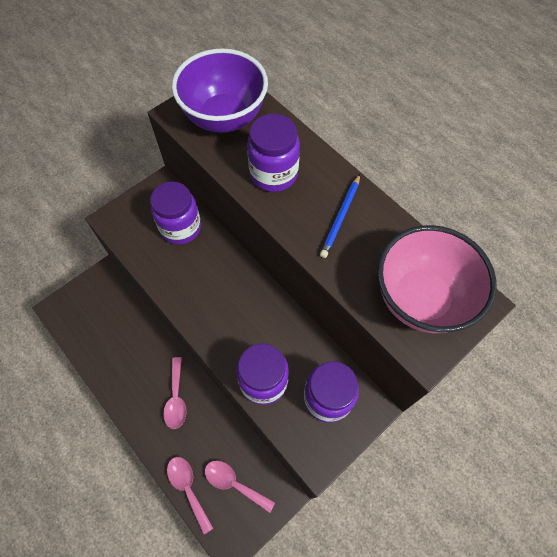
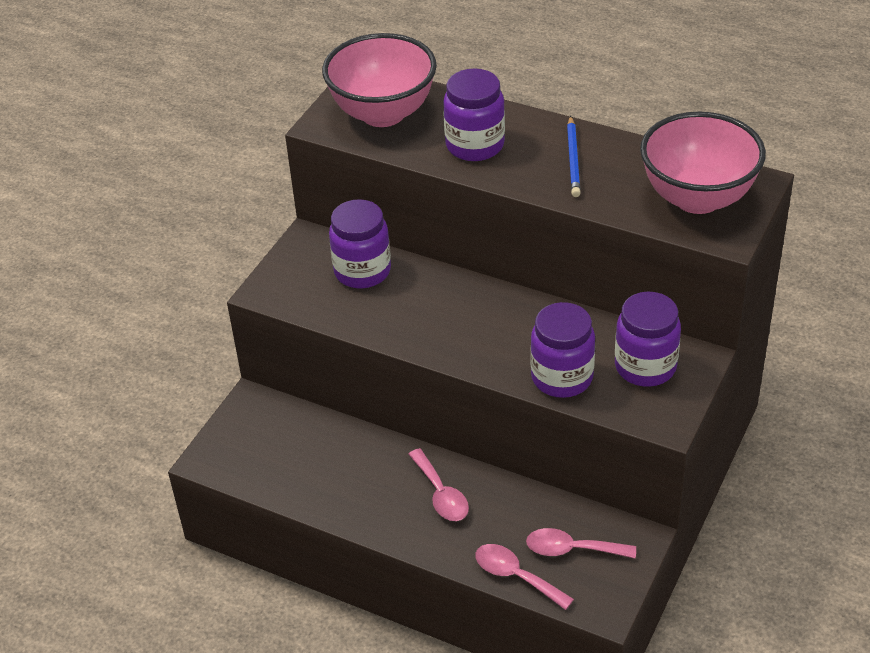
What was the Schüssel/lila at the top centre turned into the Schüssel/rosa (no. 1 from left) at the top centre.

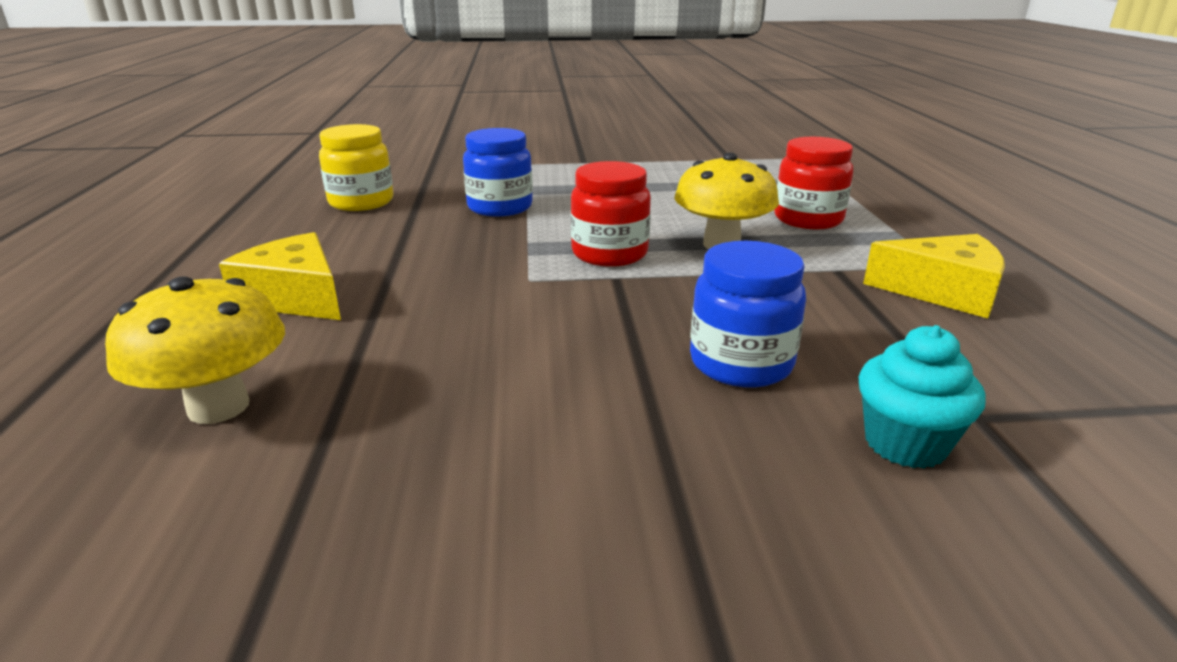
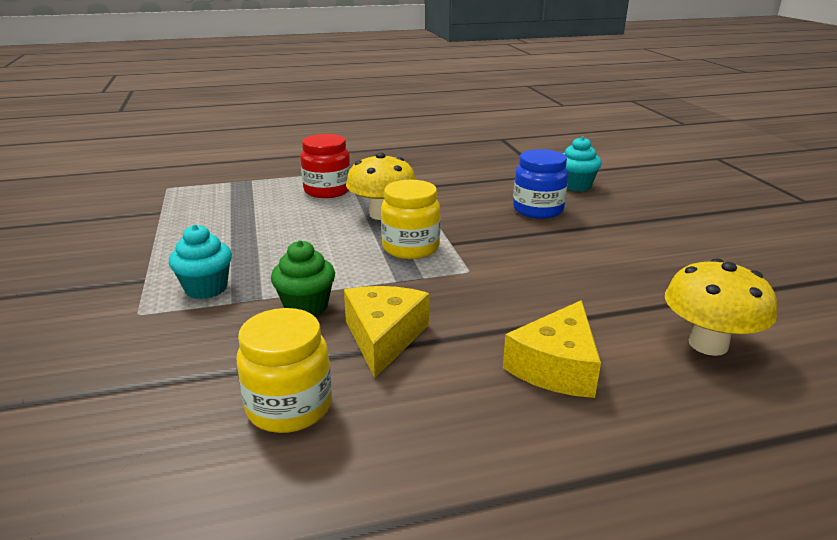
The second view gained the Muffin/türkis (no. 1 from left) at the middle left.
Where the Einmachglas/blau (no. 1 from left) stood at the top centre, the Muffin/grün came to stand at the centre.
The Käse/gelb (no. 2 from left in the first image) ended up elsewhere, having gone from the middle right to the centre.
What was the Einmachglas/rot (no. 1 from left) at the top centre turned into the Einmachglas/gelb (no. 2 from left) at the centre.

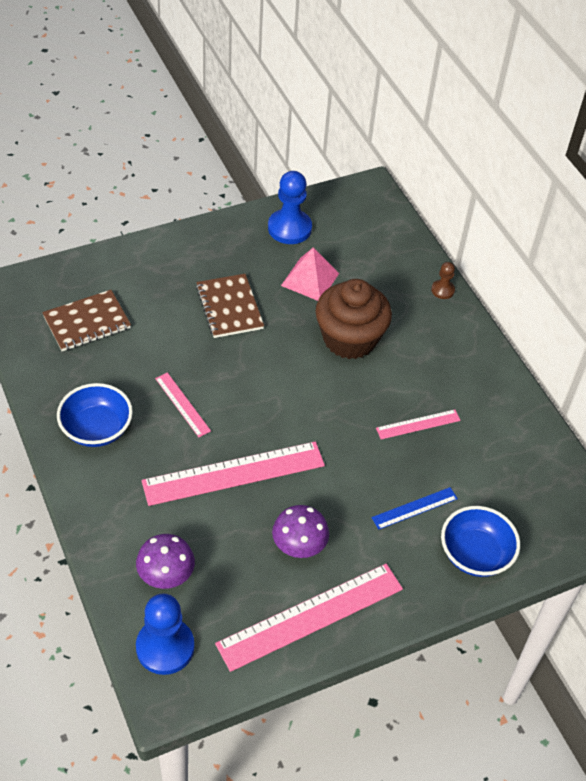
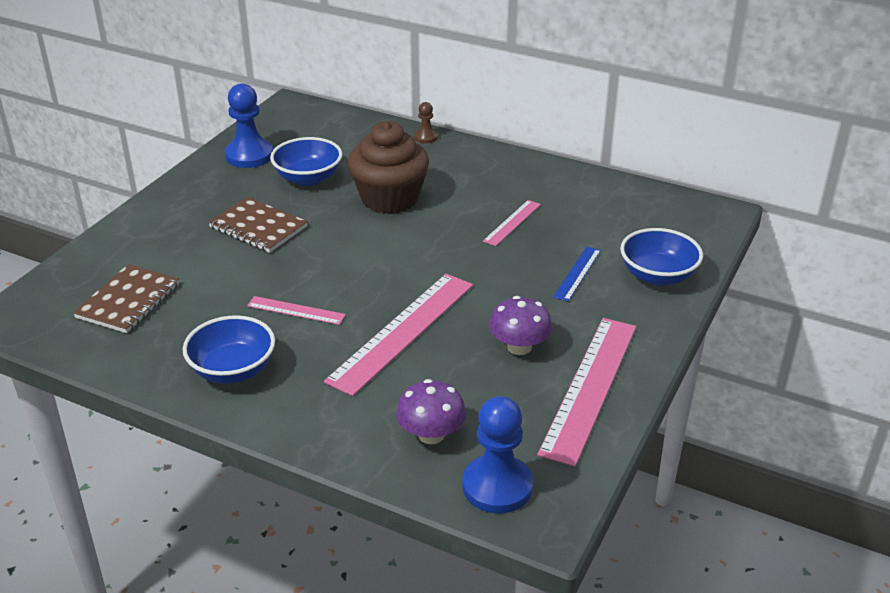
Where the Pyramide/rosa stood at the centre, the Schüssel/blau (no. 2 from left) came to stand at the top centre.

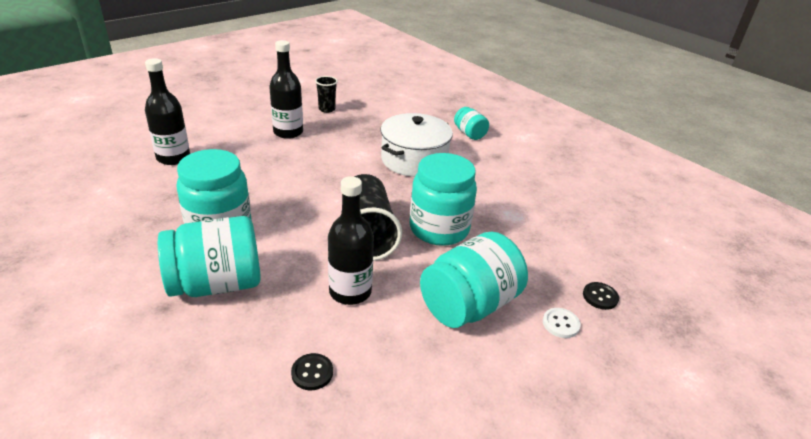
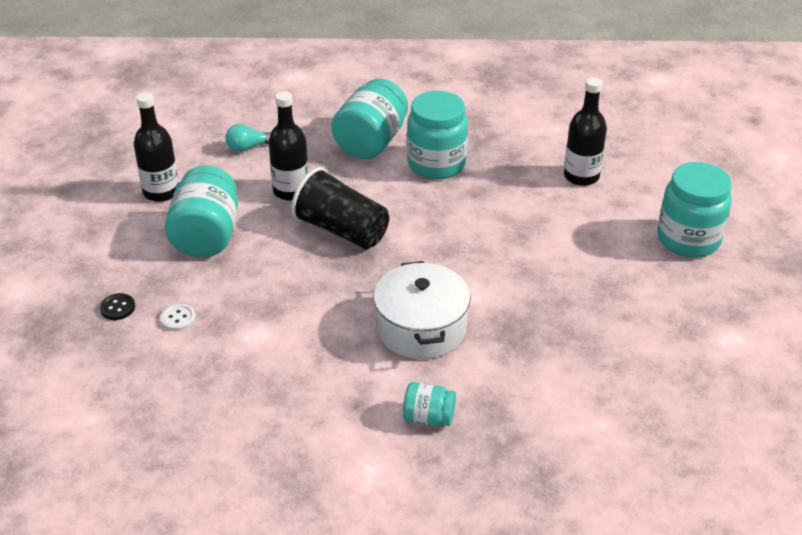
The Flasche/schwarz (no. 2 from left in the first image) ended up elsewhere, having gone from the top centre to the top left.
The Knopf/weiß ended up elsewhere, having gone from the bottom right to the middle left.
Where the Knopf/schwarz (no. 1 from left) stood at the bottom centre, the Glühbirne/türkis came to stand at the top left.
The Einmachglas/türkis (no. 3 from left in the first image) ended up elsewhere, having gone from the centre to the middle right.
The second view lost the Becher/schwarz (no. 1 from left) at the top centre.

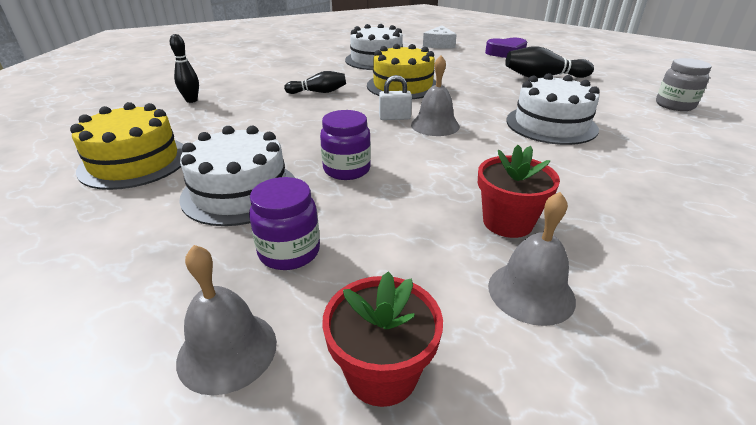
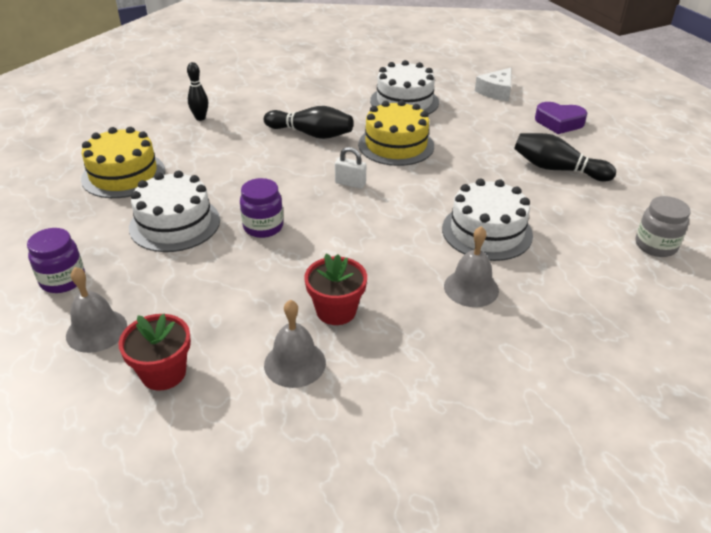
The Einmachglas/lila (no. 1 from left) ended up elsewhere, having gone from the centre to the middle left.
The size of the Bowlingkegel/schwarz (no. 2 from left) at the top centre changed by a factor of 1.54.
The Glocke/grau (no. 2 from left in the first image) ended up elsewhere, having gone from the top centre to the centre.

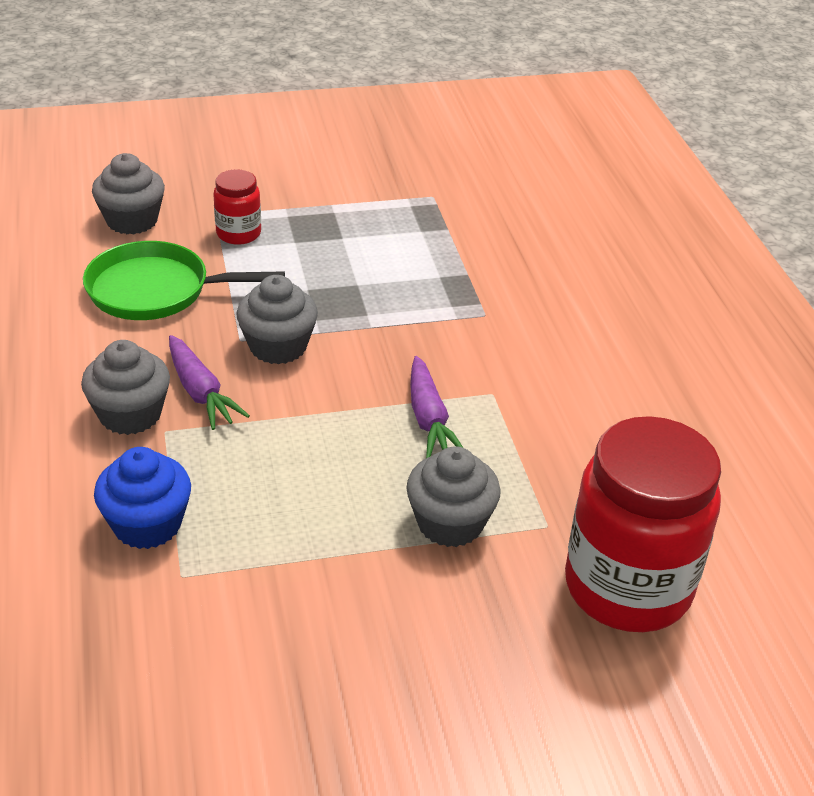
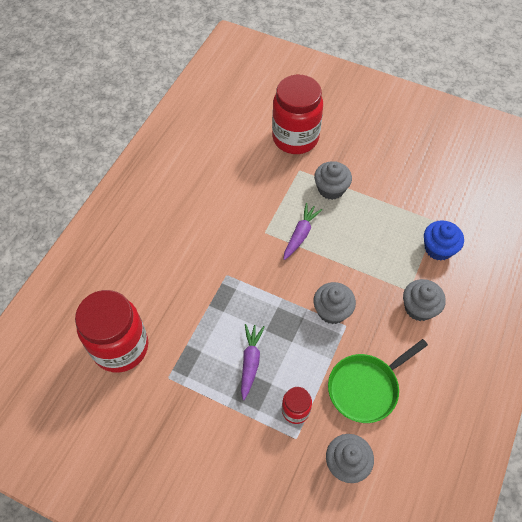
The second view gained the Einmachglas/rot (no. 1 from left) at the middle left.
The Karotte/lila (no. 1 from left) ended up elsewhere, having gone from the middle left to the bottom centre.
The Pfanne/grün at the middle left ended up facing another way, 105 degrees clockwise from before.

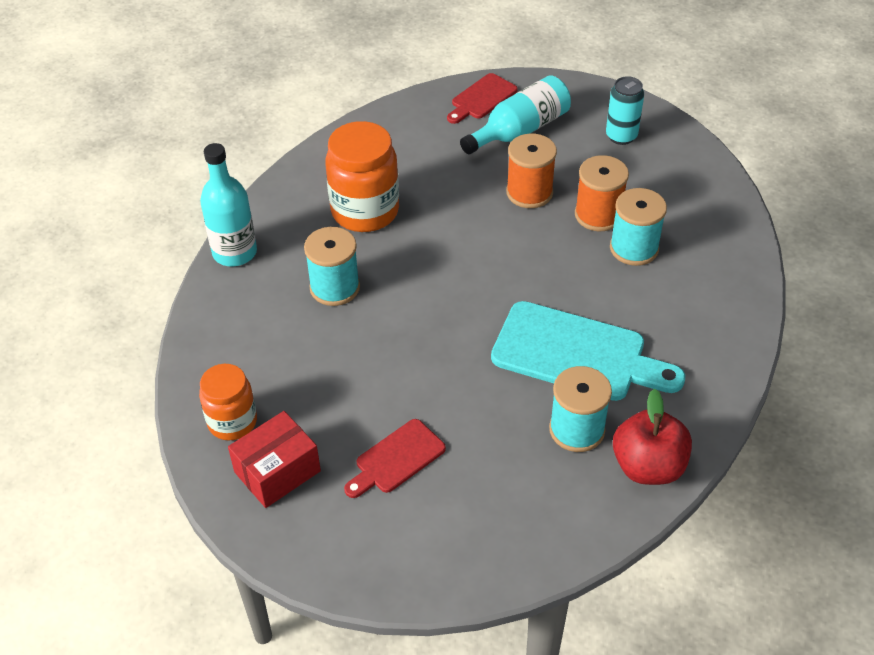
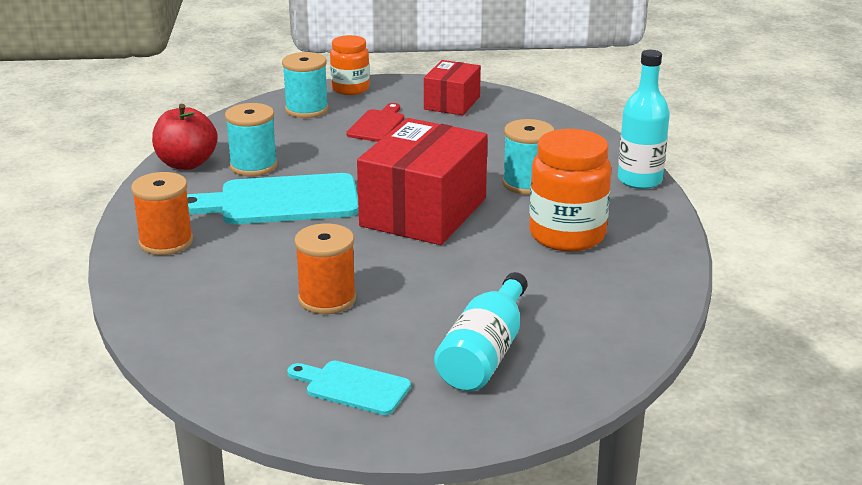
The Garnrolle/orange (no. 1 from left) ended up elsewhere, having gone from the top centre to the middle left.
The Garnrolle/türkis (no. 3 from left in the first image) ended up elsewhere, having gone from the middle right to the top centre.
Where the Dose/türkis stood at the top right, the Schneidebrett/türkis (no. 2 from left) came to stand at the bottom centre.
The Einmachglas/orange (no. 1 from left) ended up elsewhere, having gone from the middle left to the top centre.
The second view gained the Schachtel/rot (no. 1 from left) at the centre.
The second view lost the Schneidebrett/rot (no. 2 from left) at the top centre.

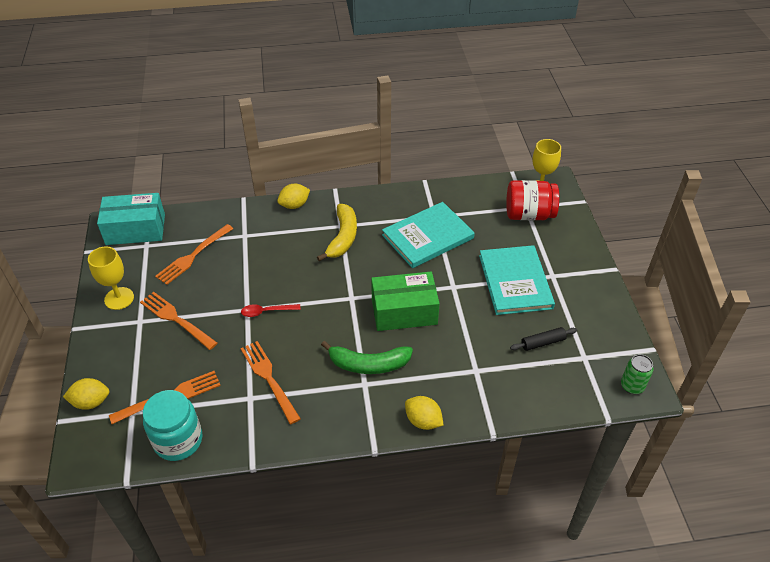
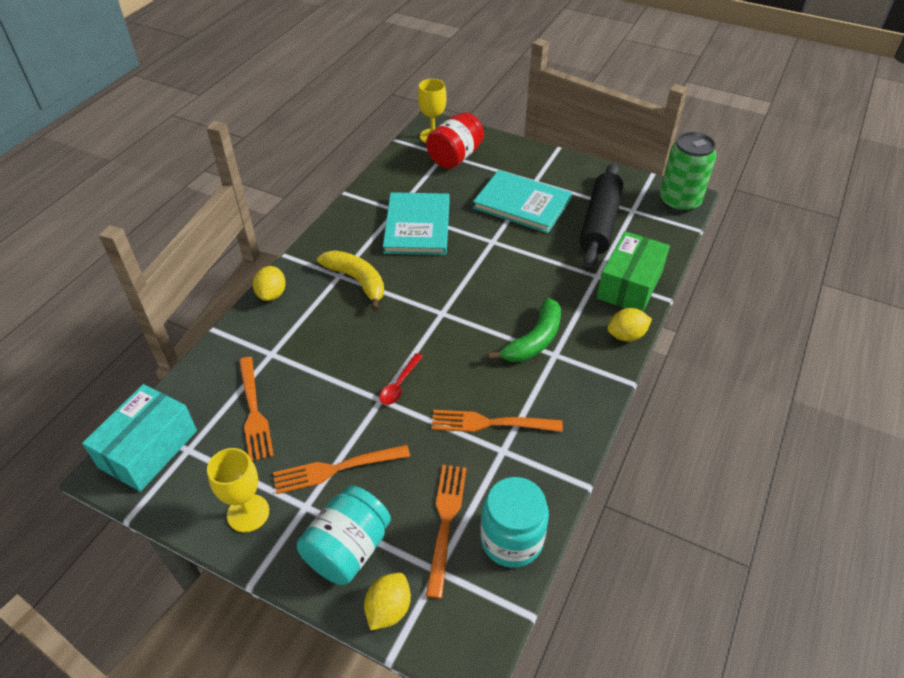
The second view gained the Einmachglas/türkis (no. 1 from left) at the bottom centre.
The size of the Nudelholz/schwarz at the middle right changed by a factor of 2.23.
The Schachtel/grün ended up elsewhere, having gone from the centre to the middle right.
The size of the Dose/grün at the middle right changed by a factor of 1.90.

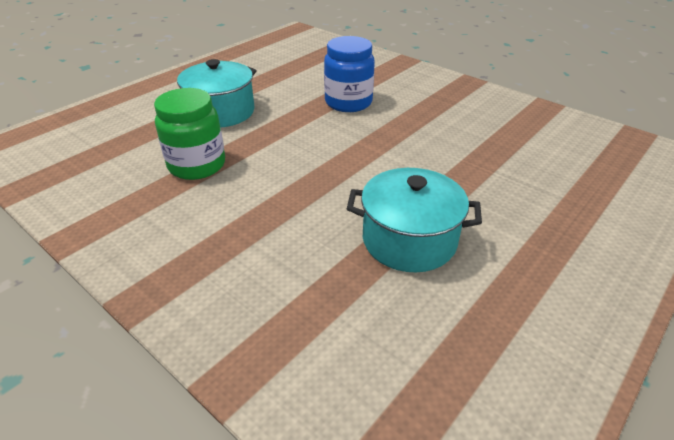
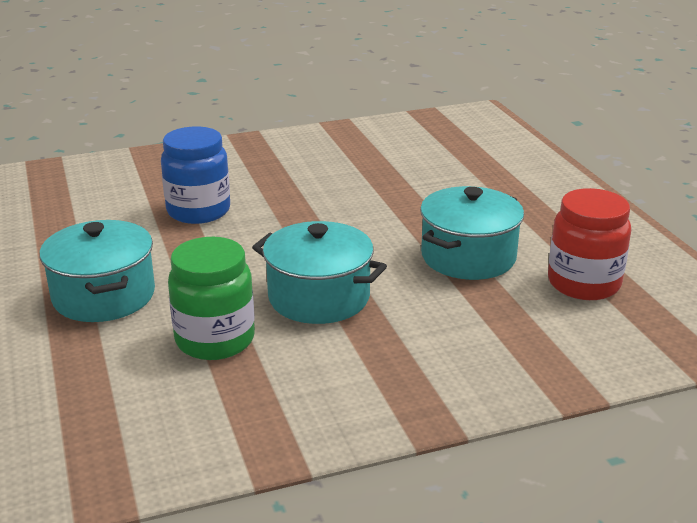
The second view gained the Kochtopf/türkis (no. 2 from left) at the centre.
The second view gained the Einmachglas/rot at the middle right.

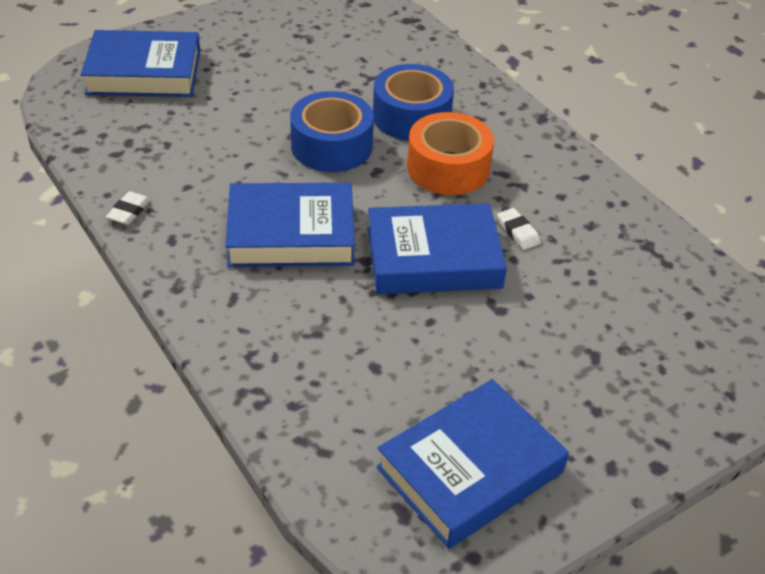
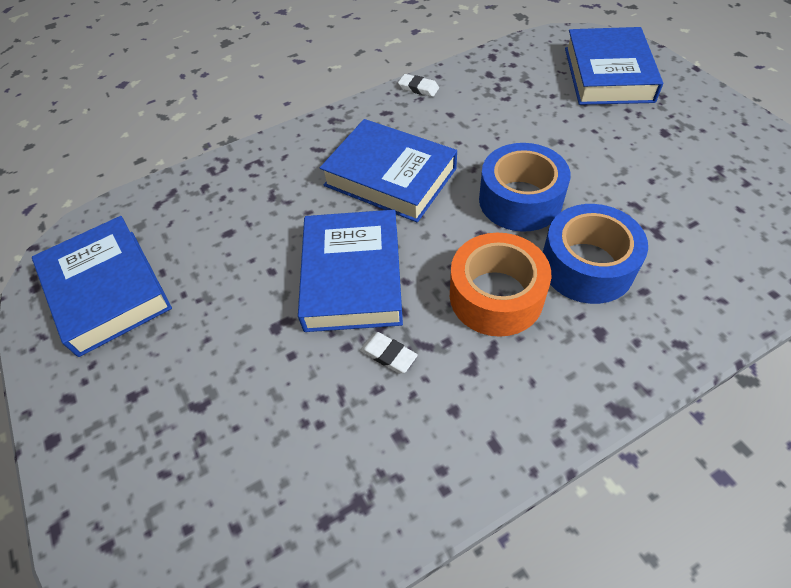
The Buch/blau (no. 2 from left in the first image) at the centre ended up facing another way, 60 degrees counterclockwise from before.
The Radiergummi/weiß (no. 2 from left in the first image) at the middle right ended up facing another way, 60 degrees clockwise from before.

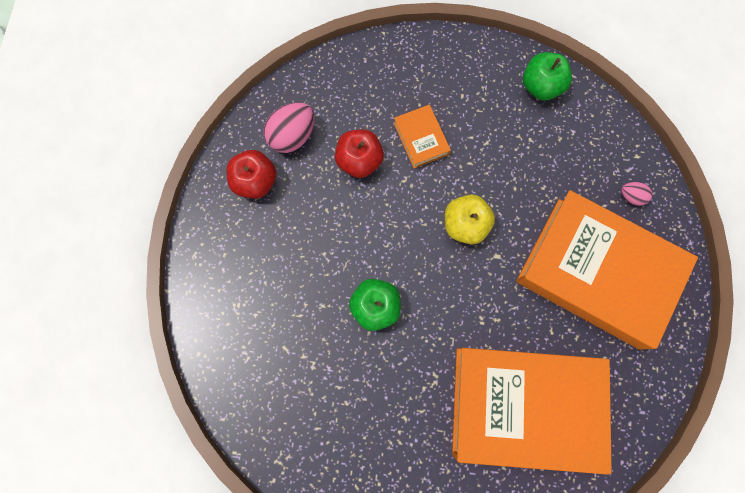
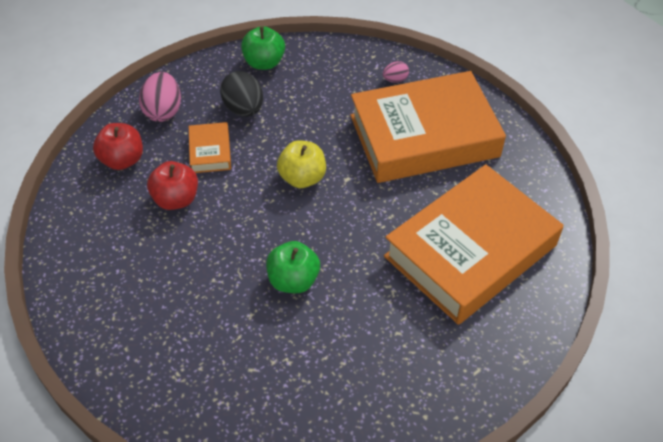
The Apfel/rot (no. 1 from left) ended up elsewhere, having gone from the centre to the top left.
The Ei/rosa (no. 1 from left) ended up elsewhere, having gone from the top centre to the top left.
The Buch/orange (no. 1 from left) at the top centre ended up facing another way, 60 degrees clockwise from before.
The second view gained the Ei/schwarz at the top centre.

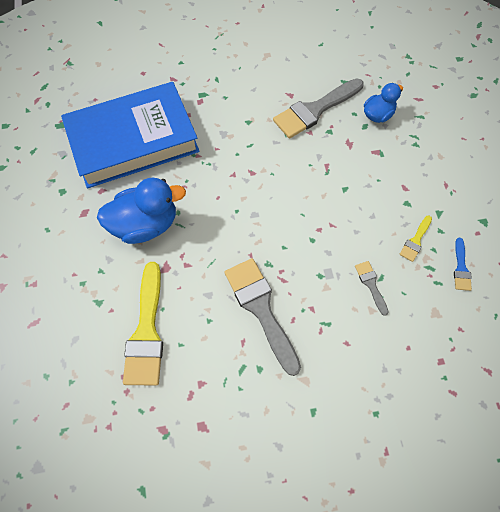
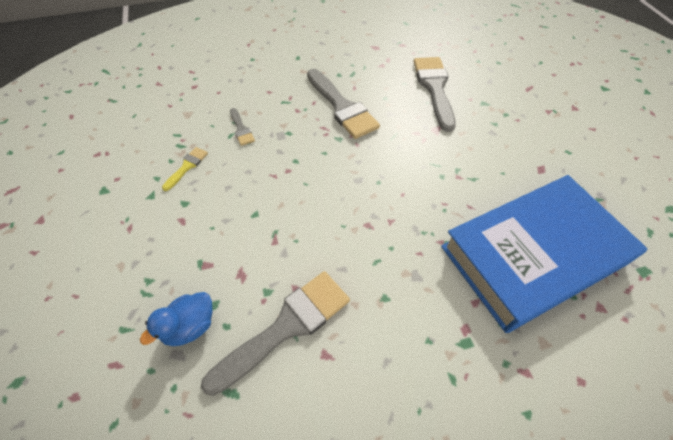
What was the Pinsel/gelb (no. 1 from left) at the middle left turned into the Pinsel/grau (no. 4 from left) at the top centre.
The second view lost the Ente/blau (no. 1 from left) at the middle left.
The second view lost the Pinsel/blau at the middle right.

